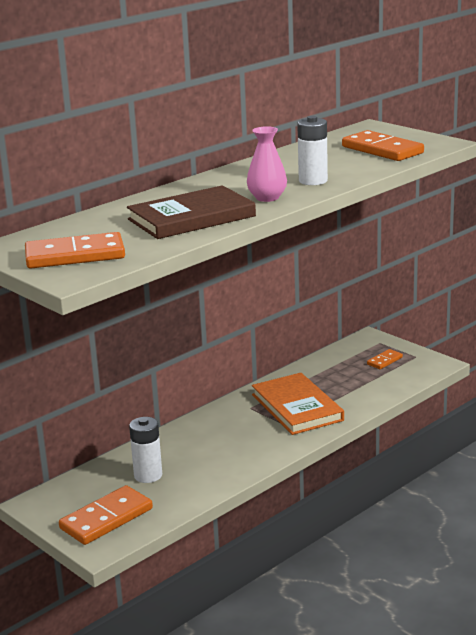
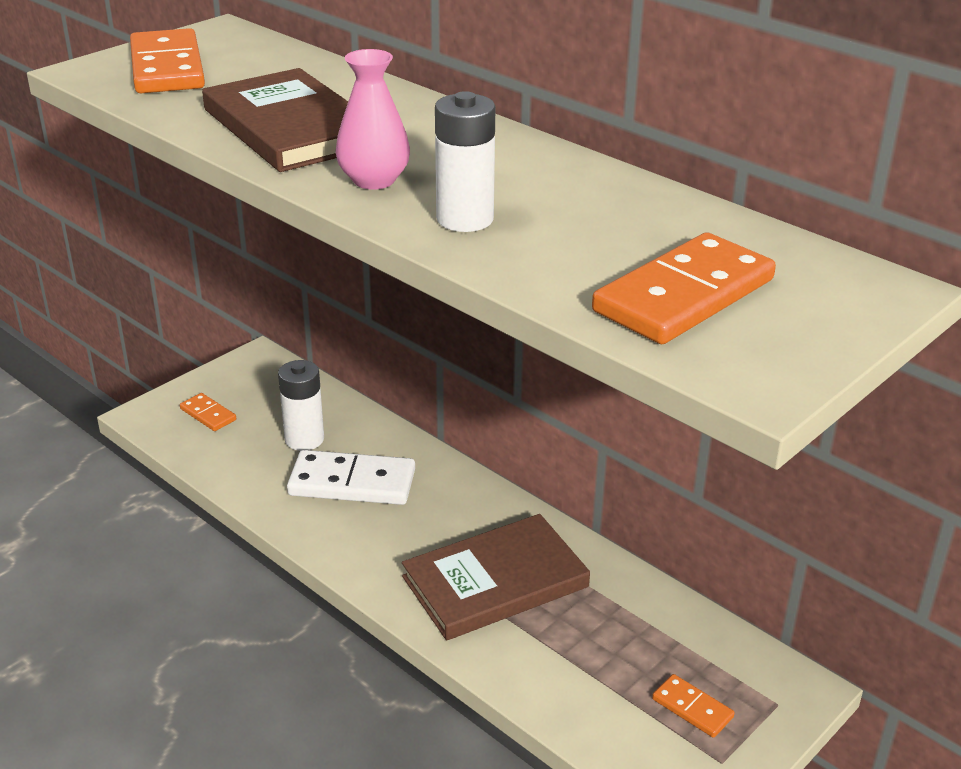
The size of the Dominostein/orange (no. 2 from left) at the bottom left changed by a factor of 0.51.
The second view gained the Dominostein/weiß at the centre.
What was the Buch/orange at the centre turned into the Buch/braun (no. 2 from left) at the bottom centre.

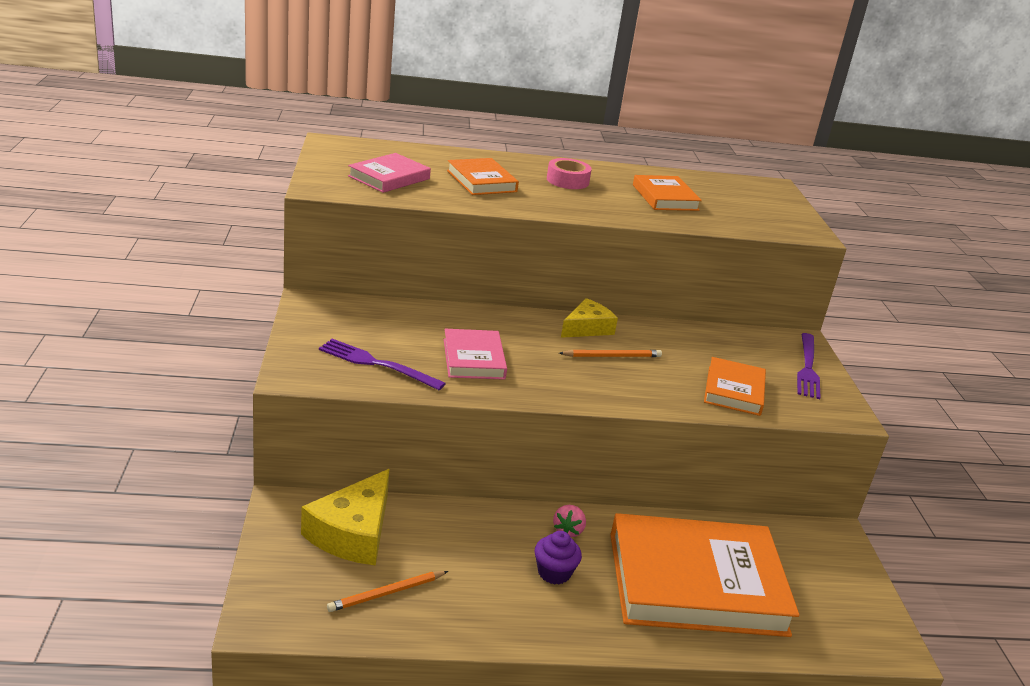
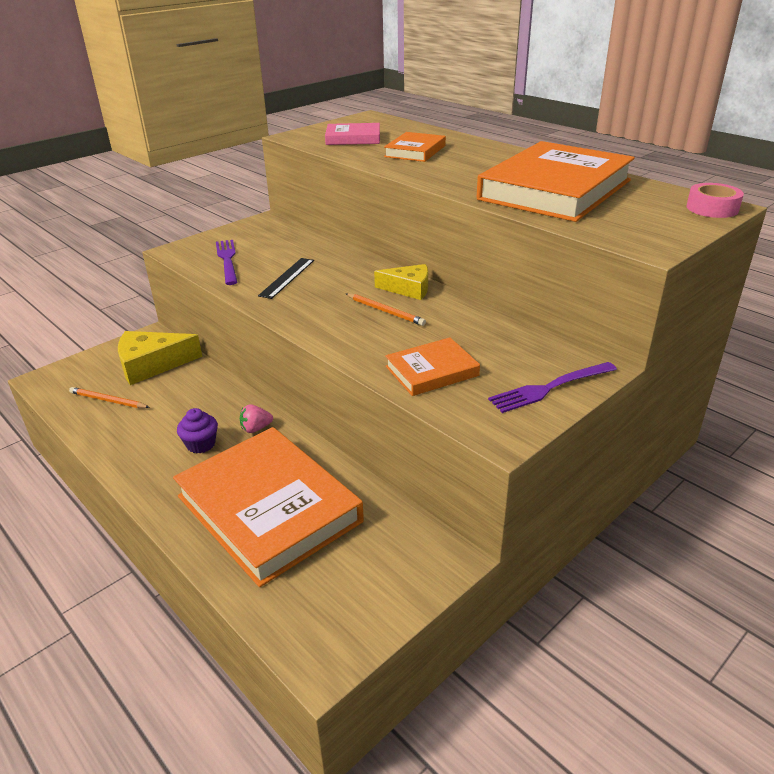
Where the Buch/rosa (no. 2 from left) stood at the centre, the Lineal/schwarz came to stand at the centre.
The size of the Buch/orange (no. 2 from left in the first image) at the top centre changed by a factor of 2.06.
The Klebeband/rosa ended up elsewhere, having gone from the top centre to the top right.

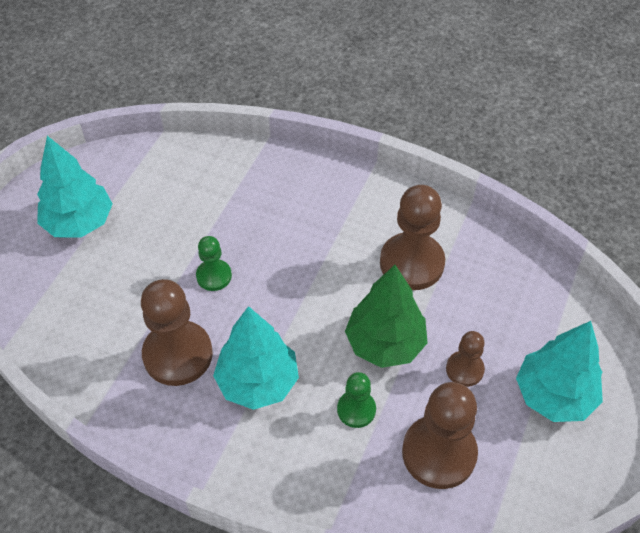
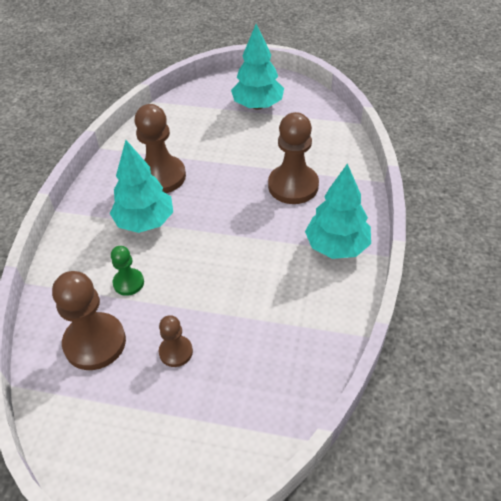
The Bauer/braun (no. 2 from left in the first image) ended up elsewhere, having gone from the centre to the top centre.
The Baum/türkis (no. 3 from left) ended up elsewhere, having gone from the bottom right to the middle right.
The second view lost the Bauer/grün (no. 1 from left) at the centre.
The second view lost the Baum/grün at the centre.

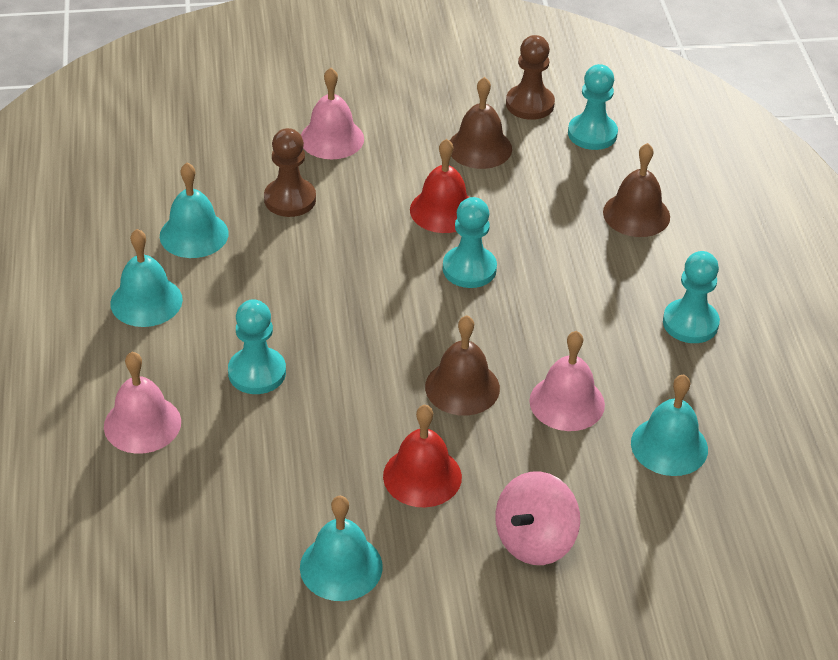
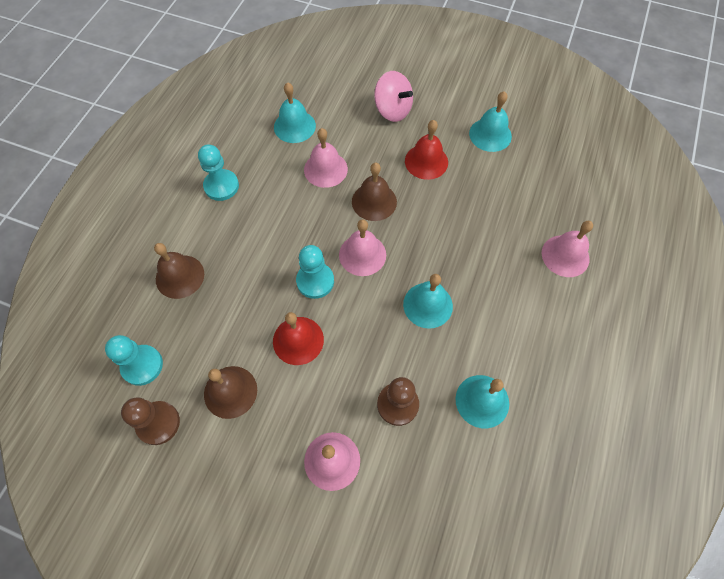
The second view gained the Glocke/rosa (no. 3 from left) at the centre.
The Kreisel/rosa at the bottom centre ended up facing another way, 60 degrees clockwise from before.
The Glocke/türkis (no. 1 from left in the first image) ended up elsewhere, having gone from the middle left to the centre.
The second view lost the Bauer/türkis (no. 1 from left) at the middle left.

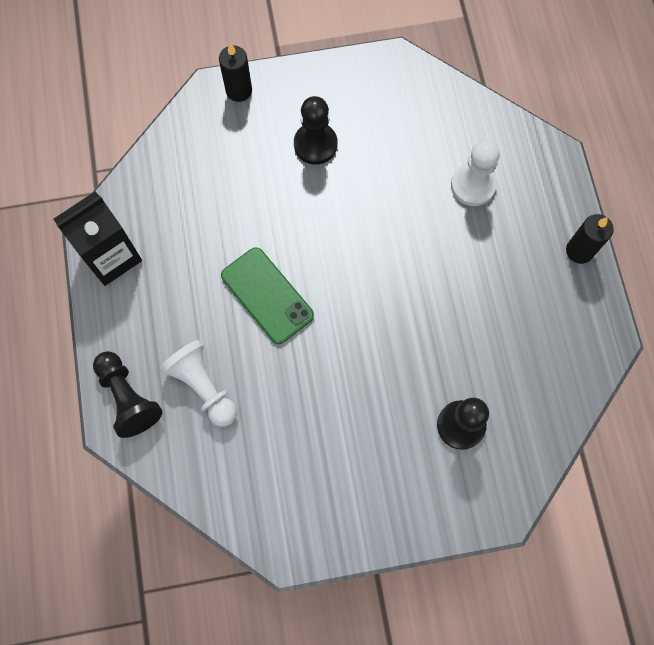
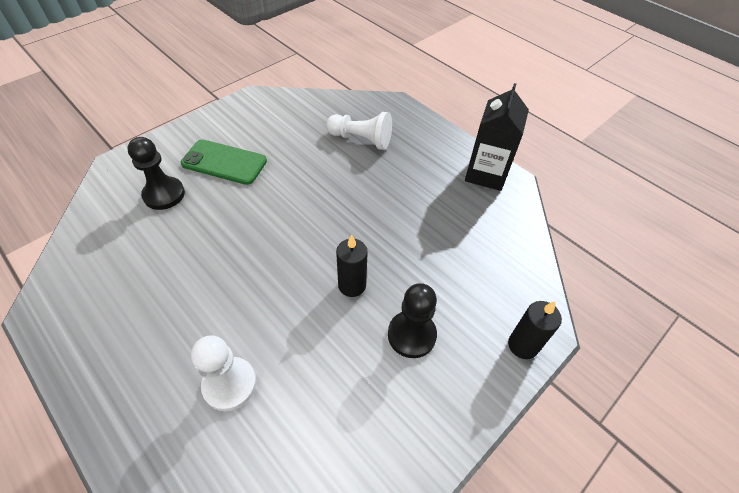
The Handy/grün ended up elsewhere, having gone from the centre to the top left.
The Kerze/schwarz (no. 2 from left in the first image) ended up elsewhere, having gone from the middle right to the centre.
The second view lost the Bauer/schwarz (no. 1 from left) at the middle left.

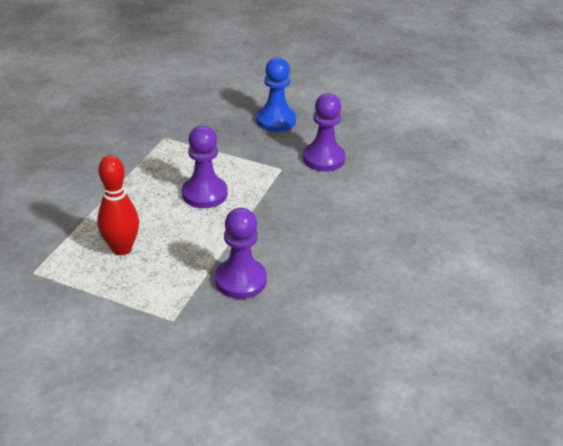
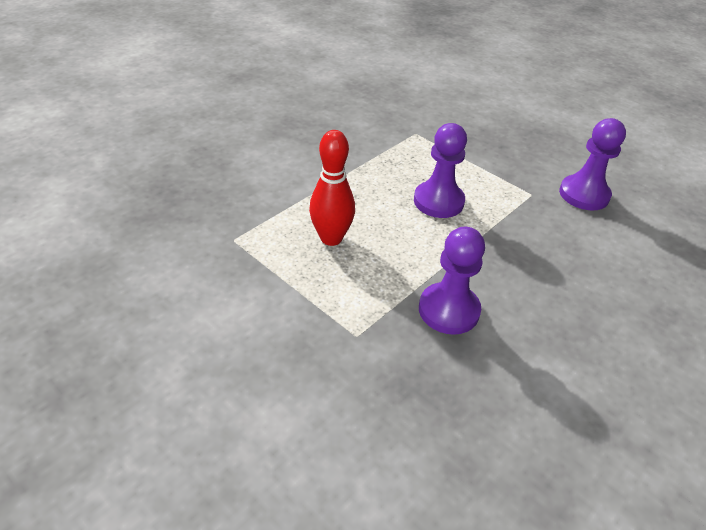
The second view lost the Bauer/blau at the top centre.

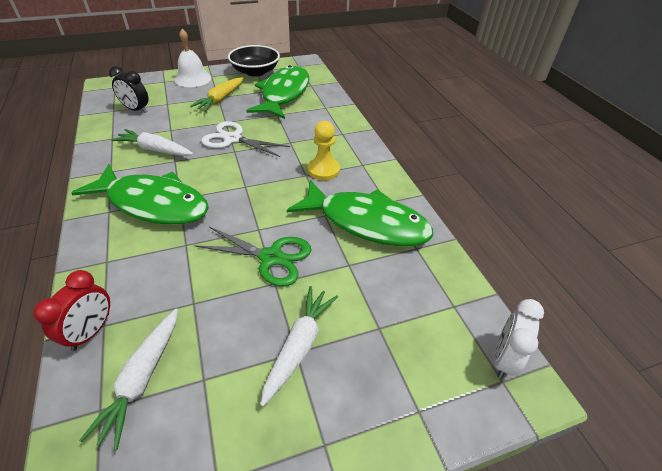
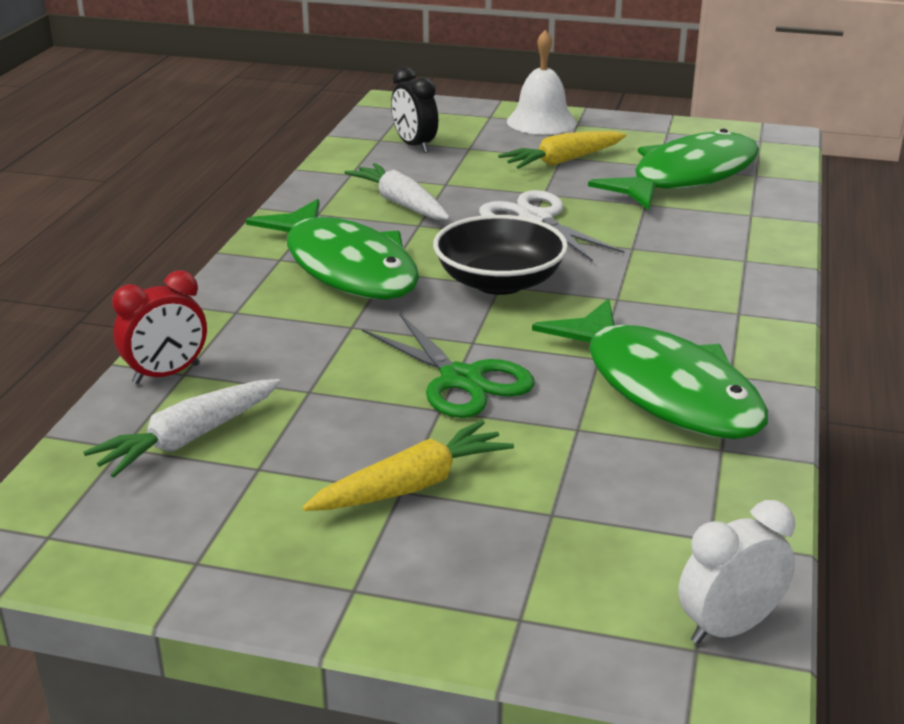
What was the Karotte/weiß (no. 3 from left) at the bottom centre turned into the Karotte/gelb (no. 1 from left) at the centre.
The Schüssel/schwarz ended up elsewhere, having gone from the top centre to the centre.
The second view lost the Bauer/gelb at the top centre.

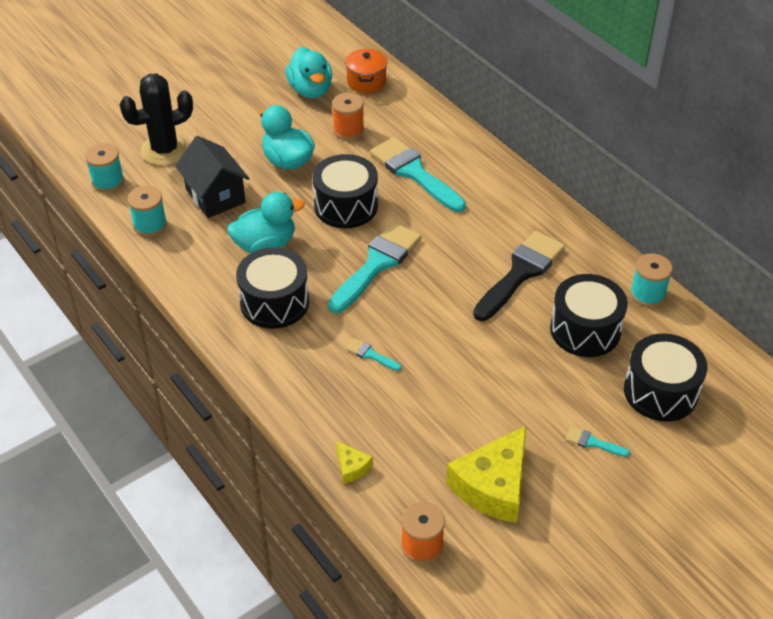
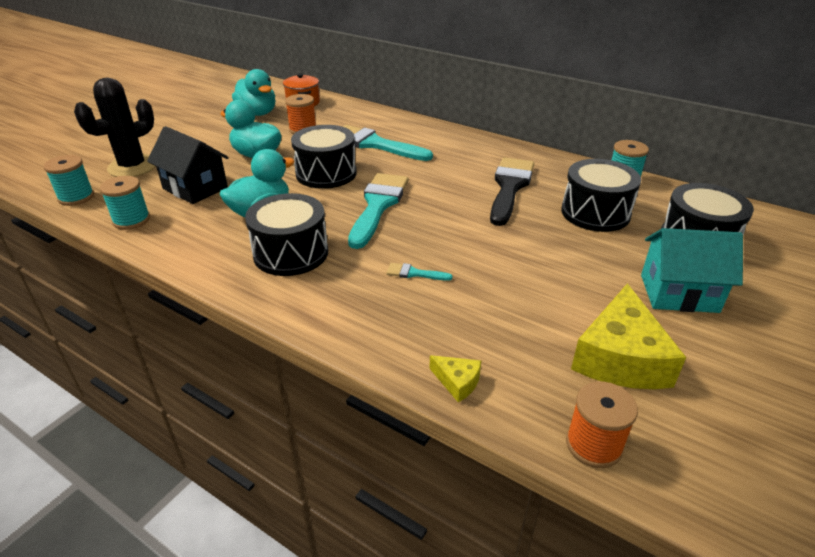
Where the Pinsel/türkis (no. 4 from left) stood at the bottom right, the Haus/türkis came to stand at the middle right.

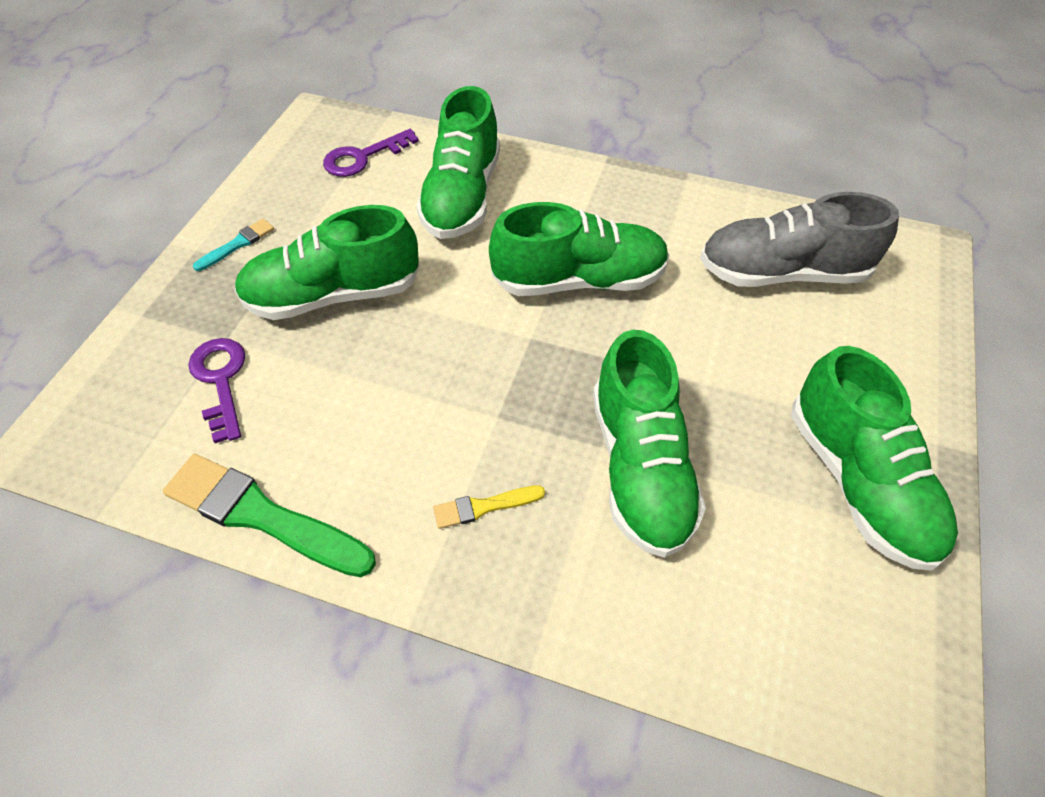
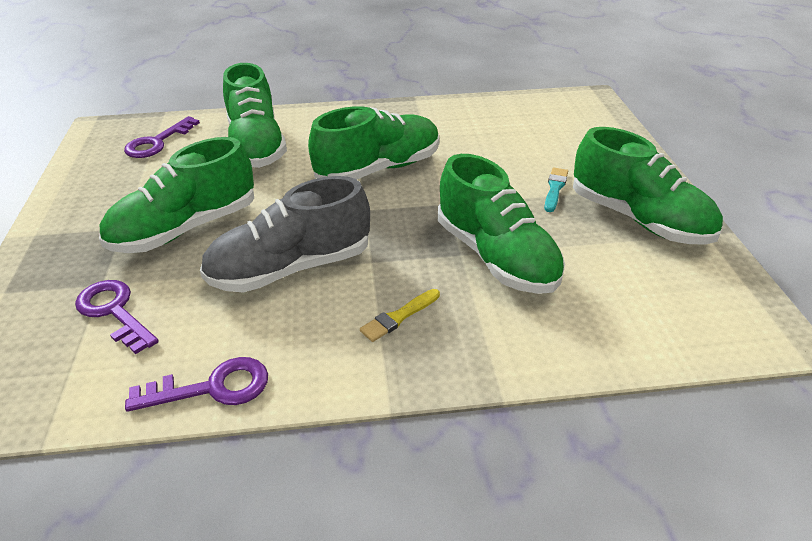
Where the Pinsel/grün stood at the middle left, the Schlüssel/lila (no. 3 from left) came to stand at the bottom left.
The Schuh/grau ended up elsewhere, having gone from the top right to the centre.
The Pinsel/türkis ended up elsewhere, having gone from the top left to the middle right.

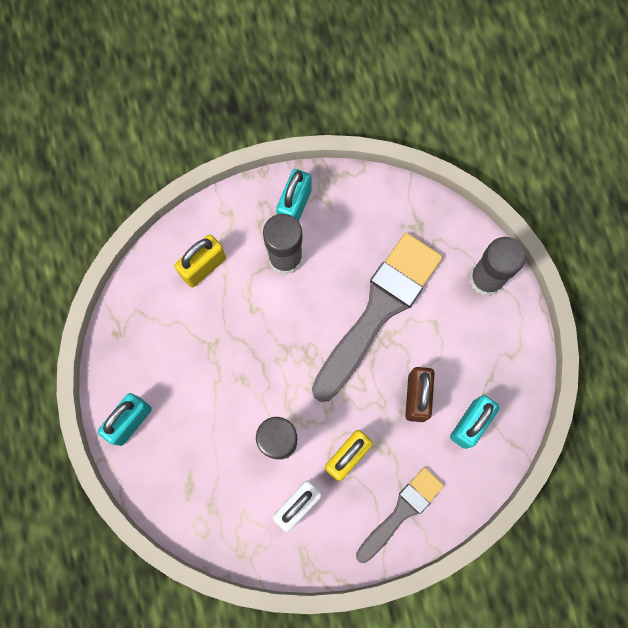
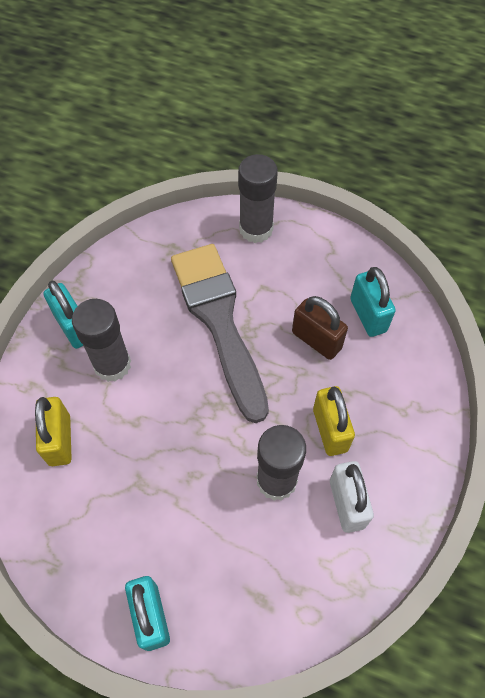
The second view lost the Pinsel/grau (no. 2 from left) at the bottom centre.

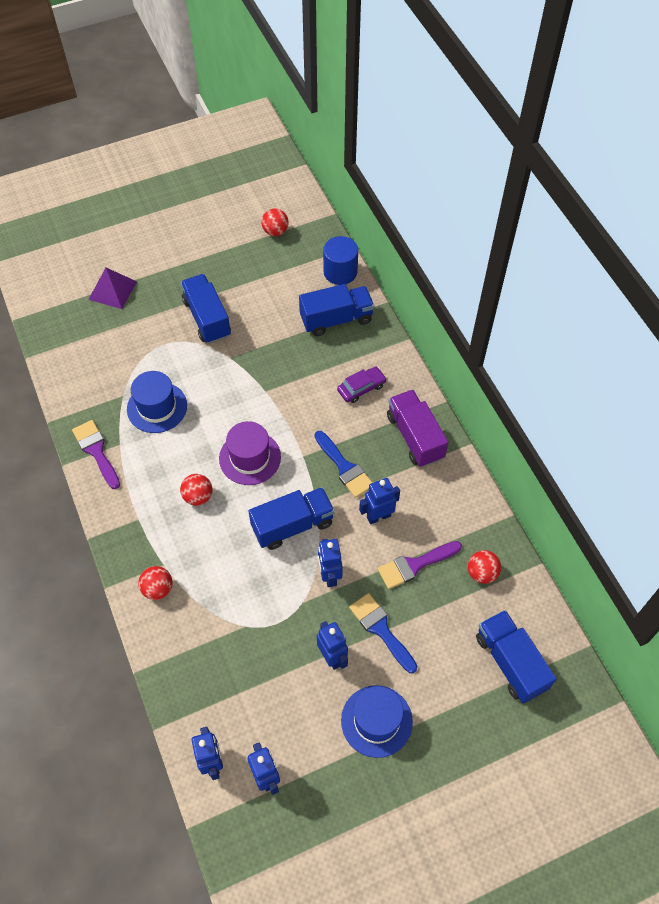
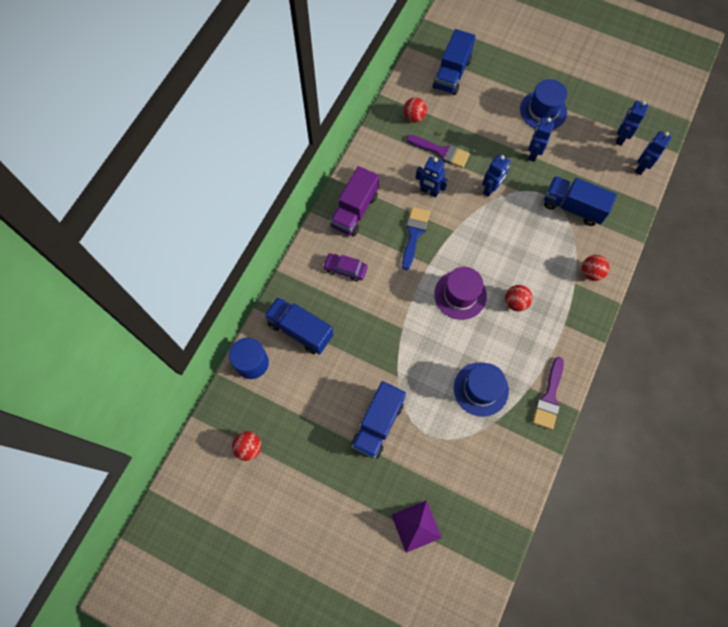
The Lastwagen/blau (no. 2 from left in the first image) ended up elsewhere, having gone from the centre to the top right.
The second view lost the Pinsel/blau (no. 2 from left) at the bottom centre.

